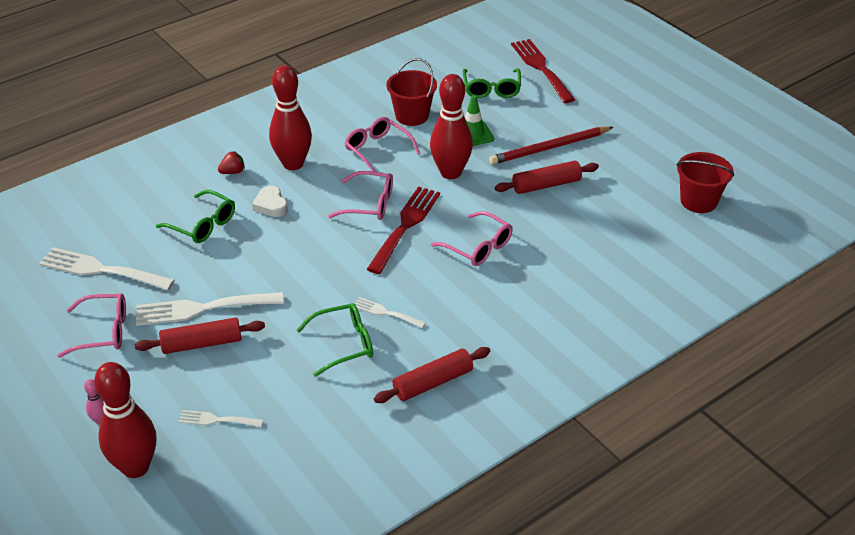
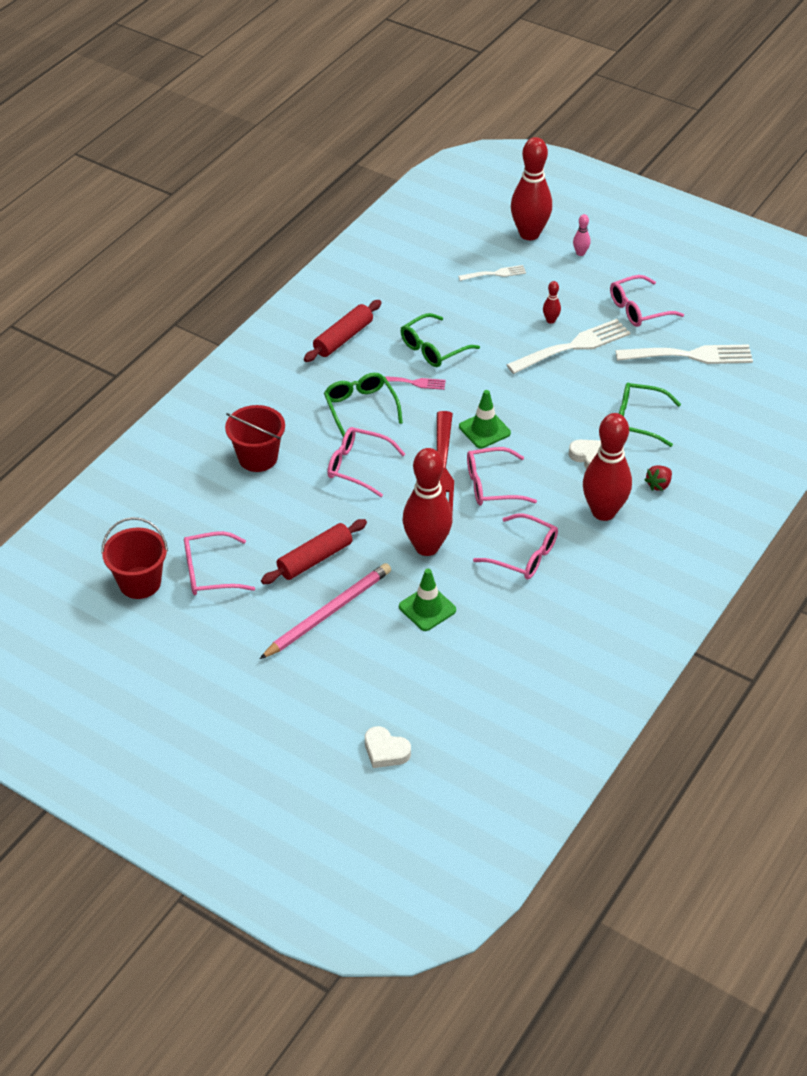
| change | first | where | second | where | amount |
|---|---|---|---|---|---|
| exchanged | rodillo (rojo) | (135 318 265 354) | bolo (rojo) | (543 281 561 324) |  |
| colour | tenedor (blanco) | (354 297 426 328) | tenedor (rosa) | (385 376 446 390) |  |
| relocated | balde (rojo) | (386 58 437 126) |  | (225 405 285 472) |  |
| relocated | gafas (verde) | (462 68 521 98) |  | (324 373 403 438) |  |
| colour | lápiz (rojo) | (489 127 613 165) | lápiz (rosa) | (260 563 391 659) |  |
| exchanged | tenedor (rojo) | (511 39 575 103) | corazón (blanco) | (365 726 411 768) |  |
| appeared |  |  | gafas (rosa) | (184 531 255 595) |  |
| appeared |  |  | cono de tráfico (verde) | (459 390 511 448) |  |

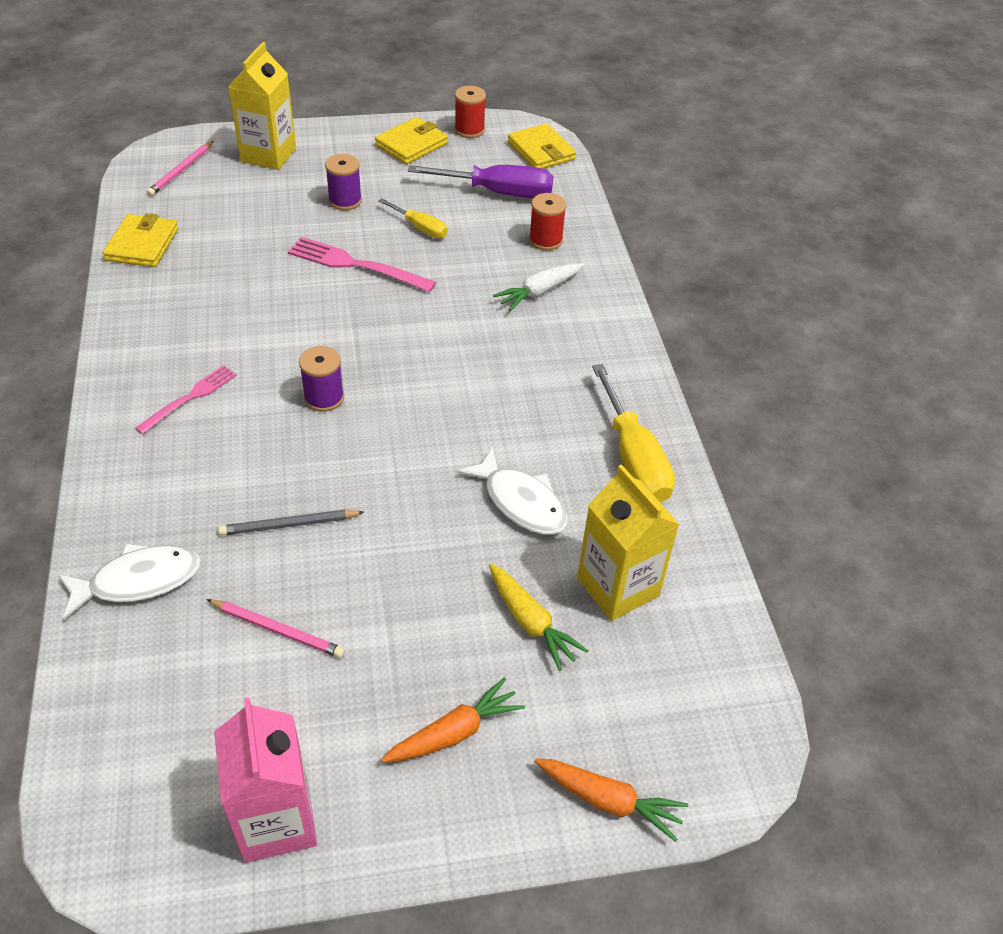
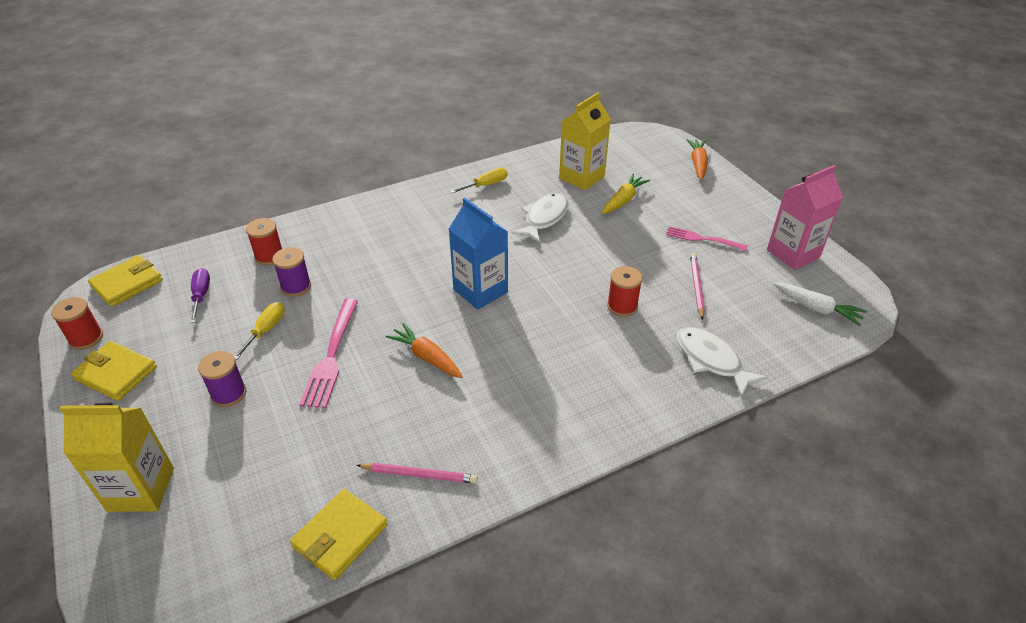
| change | first | where | second | where | amount |
|---|---|---|---|---|---|
| spun | cartera (amarillo) | (103 213 178 267) |  | (290 489 388 580) | 45 degrees counterclockwise |
| relocated | tenedor (rosa) | (135 365 237 434) |  | (666 226 748 251) |  |
| relocated | lápiz (rosa) | (147 141 214 196) |  | (356 463 478 484) |  |
| exchanged | lápiz (gris) | (218 510 364 536) | carrete (rojo) | (607 266 643 317) |  |
| relocated | carrete (morado) | (299 346 344 412) |  | (272 247 311 297) |  |
| relocated | zanahoria (naranja) | (382 677 525 763) |  | (385 323 463 378) |  |
| size | destornillador (morado) | (408 165 553 198) |  | (190 268 210 323) | x0.56 |
| relocated | zanahoria (blanco) | (493 263 584 311) |  | (773 282 867 326) |  |
| size | destornillador (amarillo) | (592 364 675 503) |  | (450 168 507 193) | x0.56 |
| appeared |  |  | cartón de leche (azul) | (449 198 508 310) |  |

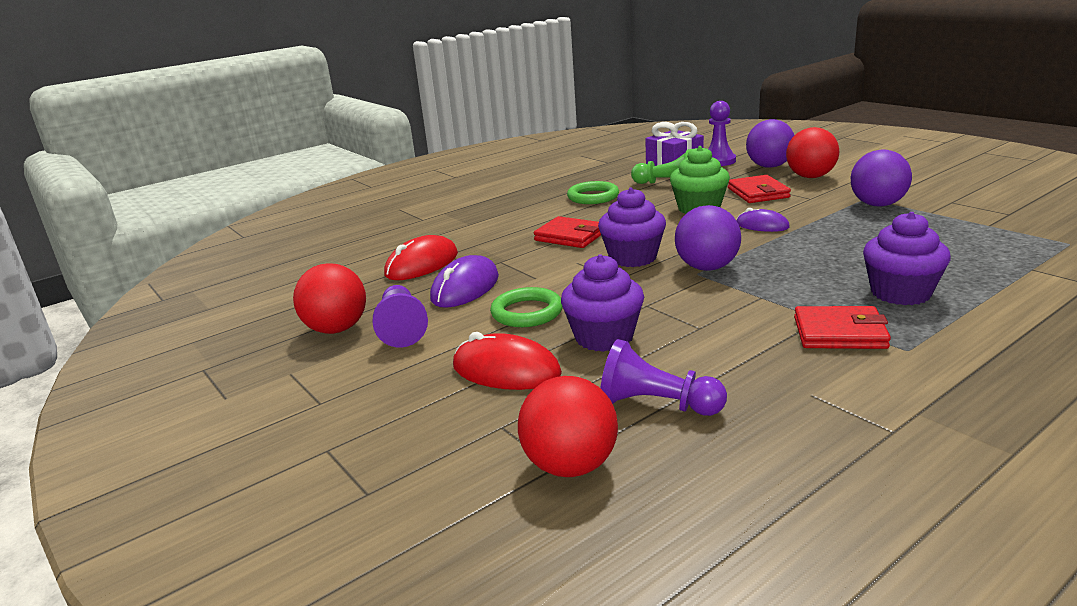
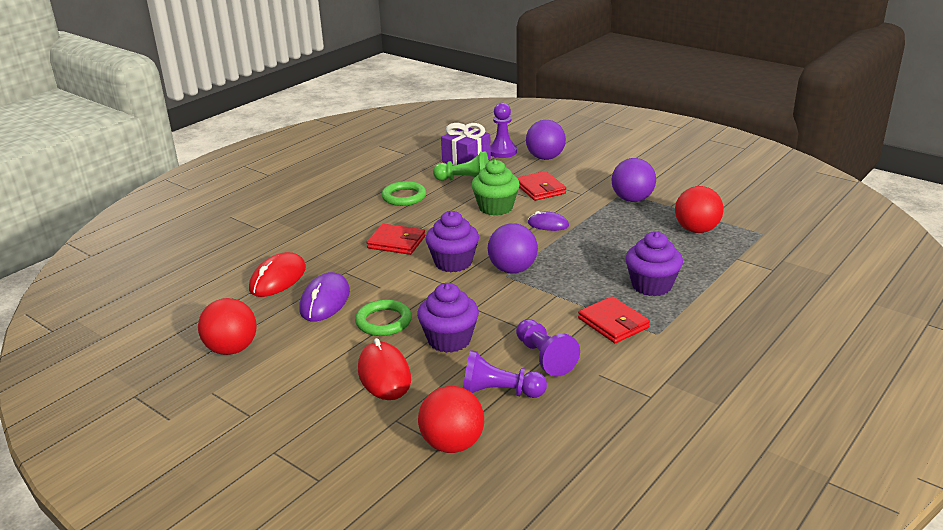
| change | first | where | second | where | amount |
|---|---|---|---|---|---|
| relocated | peón (morado) | (373 285 428 348) |  | (516 319 580 377) |  |
| spun | ratón (rojo) | (453 332 562 390) |  | (358 338 411 400) | 60 degrees clockwise |
| relocated | pelota (rojo) | (786 127 839 178) |  | (675 186 723 233) |  |
| spun | cartera (rojo) | (794 306 891 349) |  | (578 296 650 343) | 60 degrees clockwise |

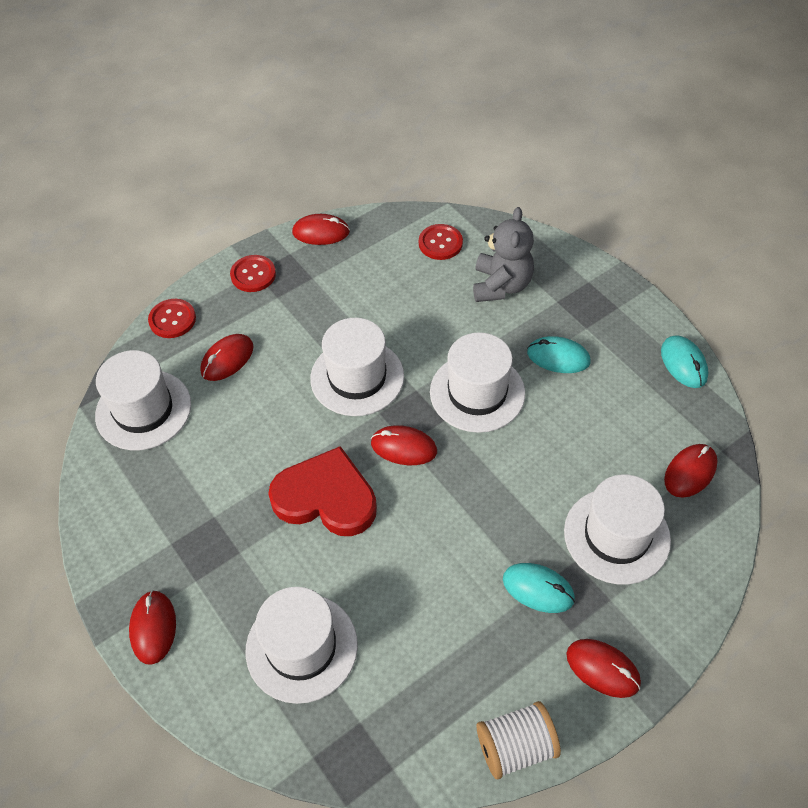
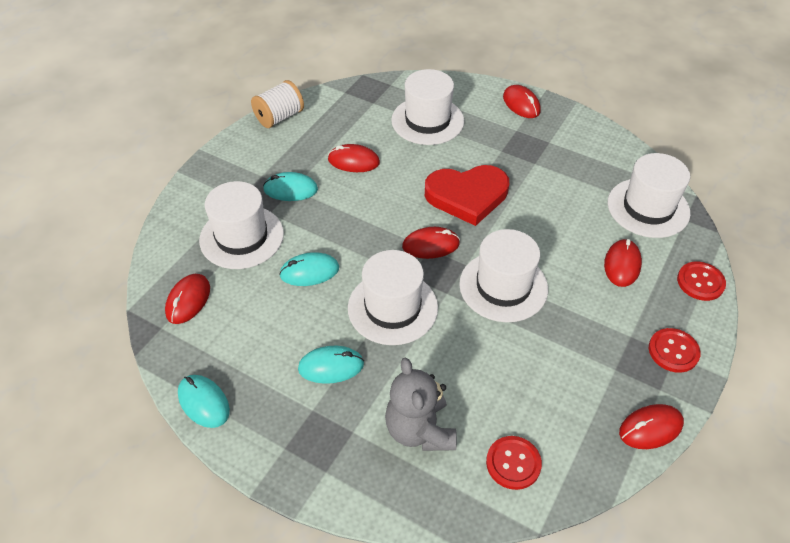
| change | first | where | second | where | amount |
|---|---|---|---|---|---|
| relocated | ratón (rojo) | (566 639 641 698) |  | (328 144 380 172) |  |
| appeared |  |  | ratón (turquesa) | (279 252 339 286) |  |

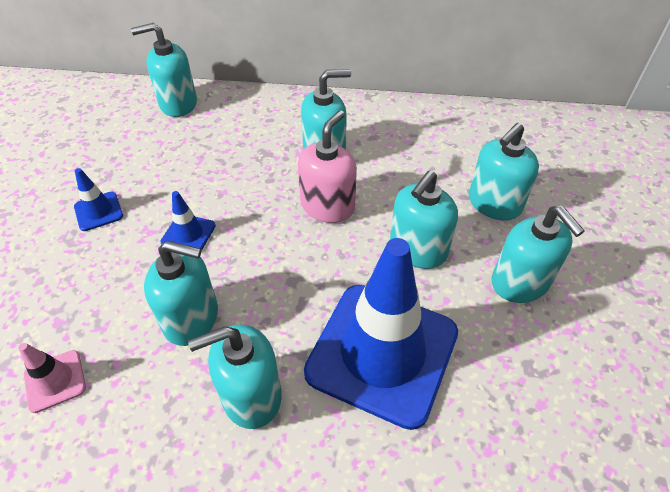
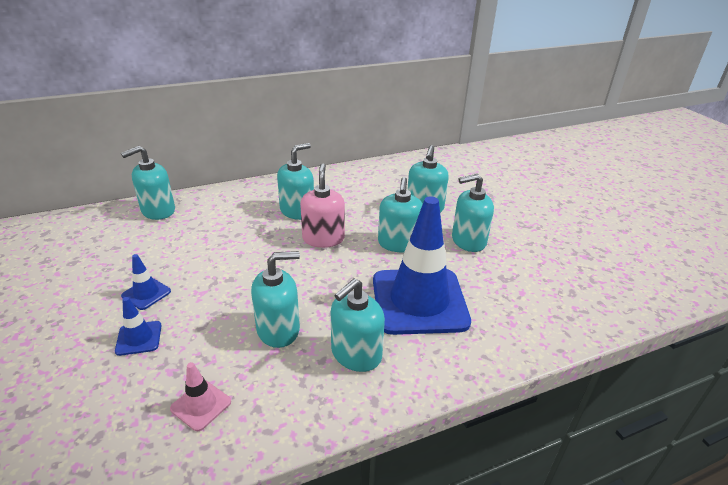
| change | first | where | second | where | amount |
|---|---|---|---|---|---|
| relocated | cono de tráfico (azul) | (160 191 216 250) |  | (115 297 162 356) |  |
| spun | dispensador de jabón (turquesa) | (492 206 585 303) |  | (452 174 494 252) | 135 degrees clockwise |

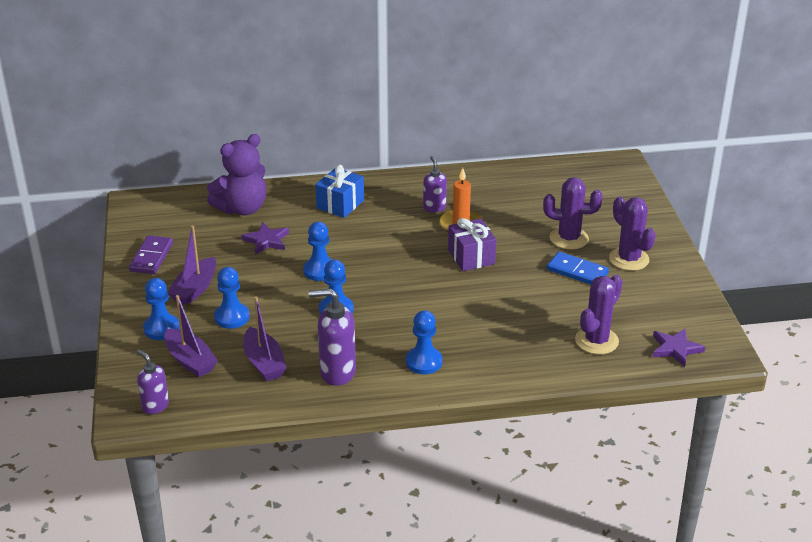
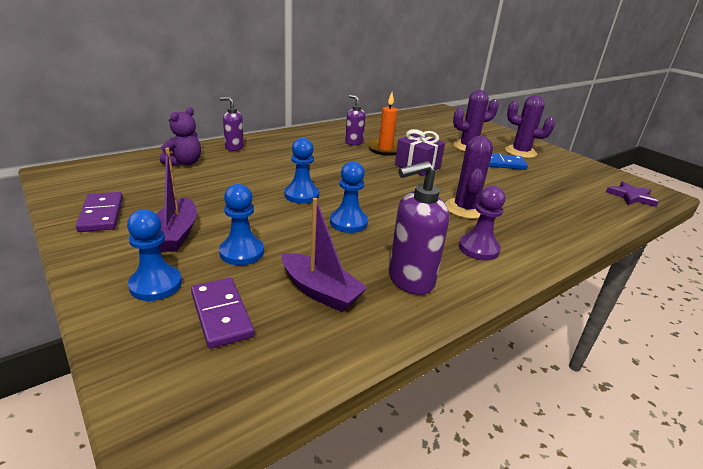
| change | first | where | second | where | amount |
|---|---|---|---|---|---|
| relocated | dispensador de jabón (morado) | (137 349 169 414) |  | (220 97 244 151) |  |
| exchanged | barco (morado) | (164 295 218 377) | ficha de dominó (morado) | (191 278 254 349) |  |
| size | osito (morado) | (207 134 266 215) |  | (160 107 201 166) | x0.64 |
| missing | estrella (morado) | (241 222 289 255) |  |  |  |
| missing | regalo (azul) | (315 165 364 218) |  |  |  |
| colour | peón (azul) | (406 310 443 374) | peón (morado) | (459 186 505 260) |  |
| relocated | cactus (morado) | (575 275 623 354) |  | (445 136 493 219) |  |

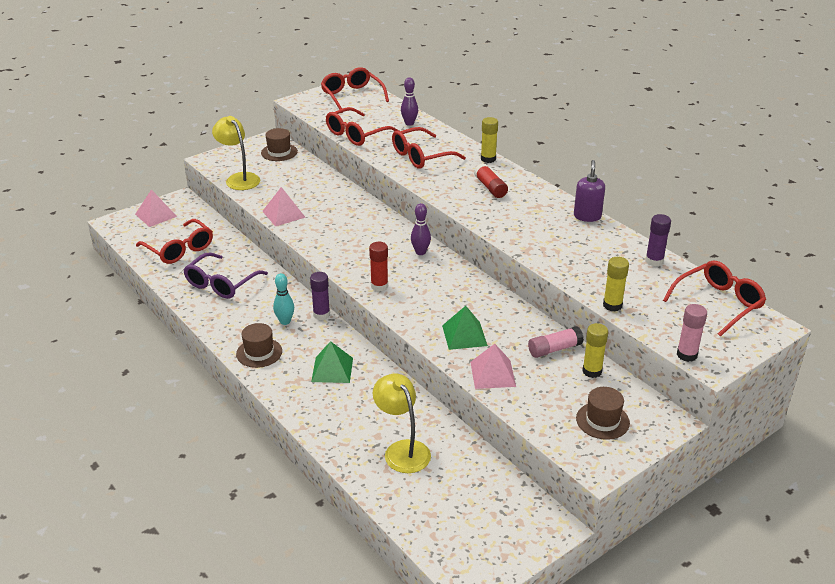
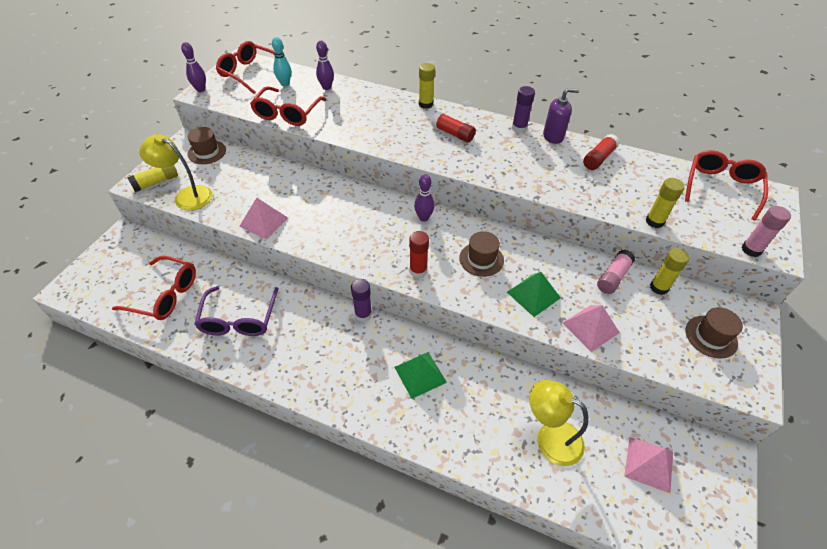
| change | first | where | second | where | amount |
|---|---|---|---|---|---|
| relocated | pirámide (rosa) | (135 190 177 227) |  | (624 437 673 493) |  |
| relocated | sombrero (marrón) | (236 323 282 368) |  | (459 231 504 277) |  |
| relocated | bolo (turquesa) | (273 273 294 325) |  | (272 37 291 86) |  |
| missing | gafas (rojo) | (392 127 466 169) |  |  |  |
| spun | dispensador de jabón (morado) | (574 160 605 222) |  | (543 88 579 144) | 105 degrees clockwise |
| relocated | barra de pegamento (morado) | (645 214 671 267) |  | (512 86 535 133) |  |
| appeared |  |  | barra de pegamento (amarillo) | (127 165 178 192) |  |
| appeared |  |  | bolo (morado) | (181 42 206 92) |  |
| appeared |  |  | barra de pegamento (rojo) | (583 134 620 170) |  |

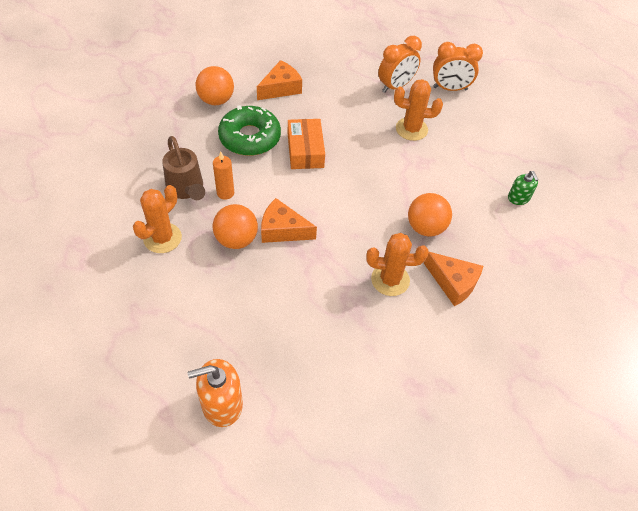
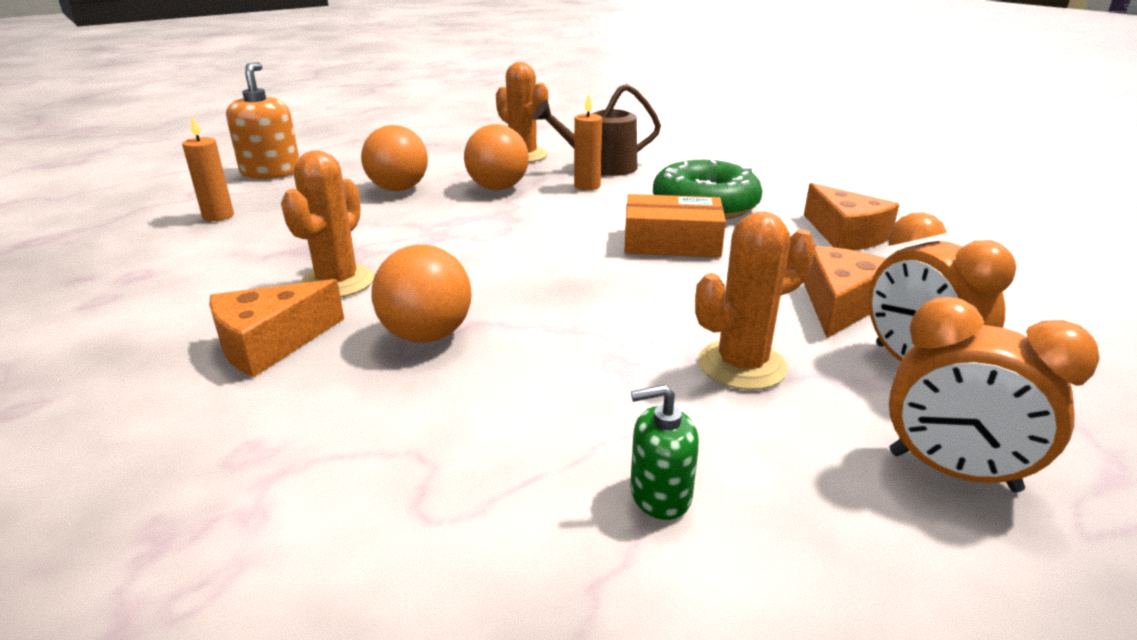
| change | first | where | second | where | amount |
|---|---|---|---|---|---|
| relocated | pelota (naranja) | (196 66 234 105) |  | (361 125 428 191) |  |
| relocated | queso (naranja) | (261 198 317 243) |  | (804 246 887 338) |  |
| spun | cactus (naranja) | (394 79 443 141) |  | (695 212 816 390) | 45 degrees clockwise |
| spun | despertador (naranja) | (433 42 483 91) |  | (889 297 1100 492) | 75 degrees counterclockwise |
| relocated | dispensador de jabón (verde) | (508 171 538 205) |  | (630 385 699 520) |  |
| appeared |  |  | vela (naranja) | (182 116 234 221) |  |

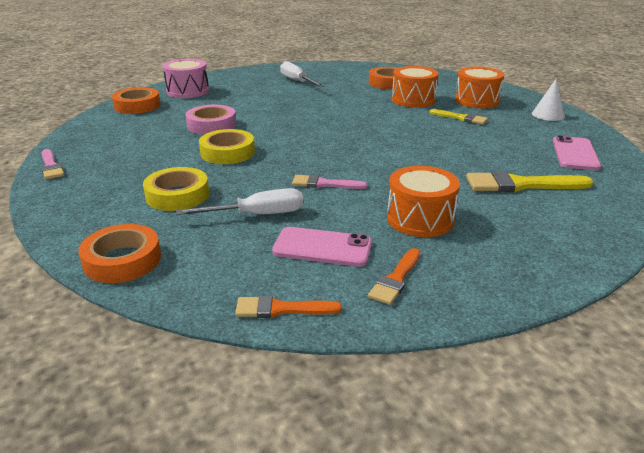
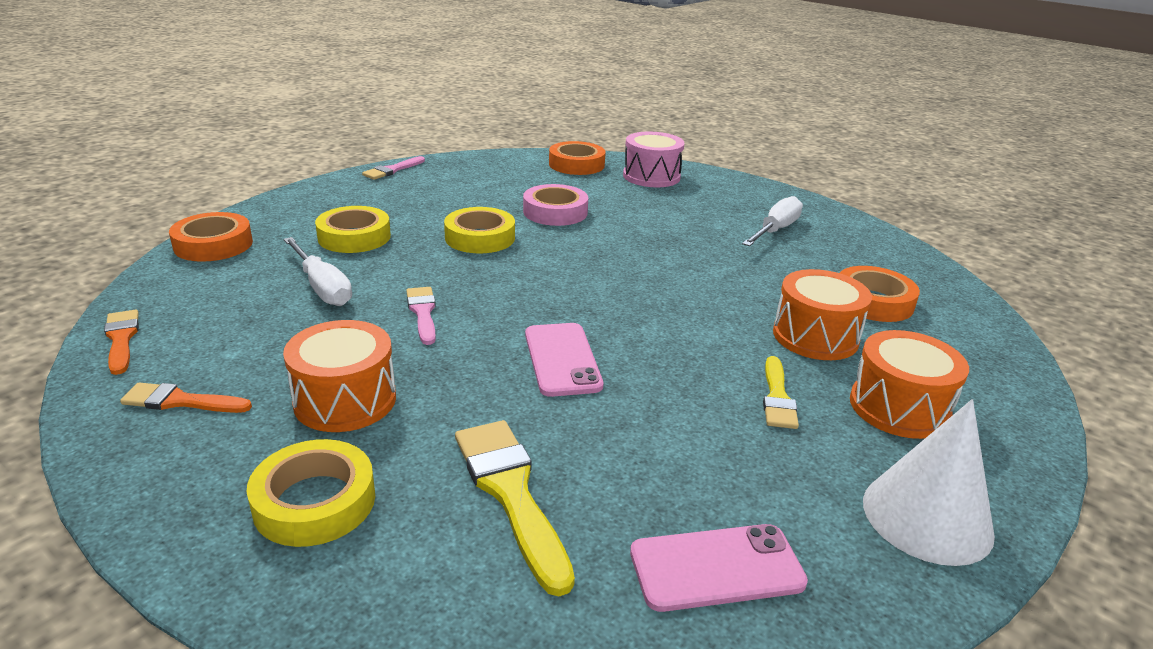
| change | first | where | second | where | amount |
|---|---|---|---|---|---|
| relocated | móvil (rosa) | (272 227 372 267) |  | (525 323 603 397) |  |
| size | cono (blanco) | (532 79 565 121) |  | (863 399 995 566) | x1.60 |
| appeared |  |  | cinta adhesiva (amarillo) | (247 439 375 547) |  |

